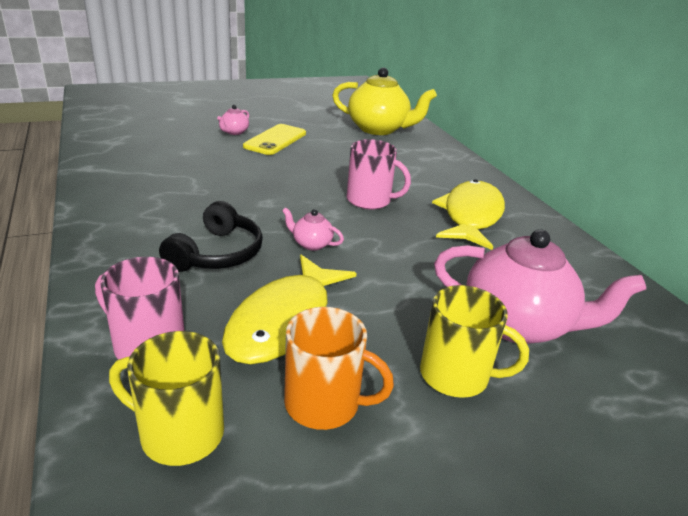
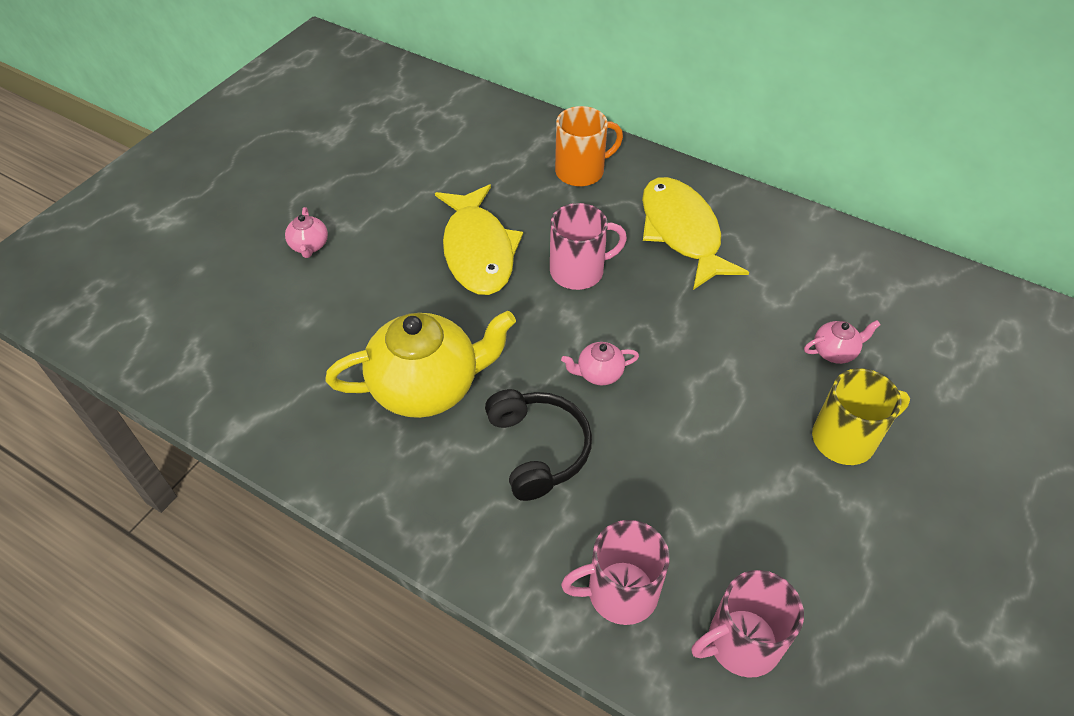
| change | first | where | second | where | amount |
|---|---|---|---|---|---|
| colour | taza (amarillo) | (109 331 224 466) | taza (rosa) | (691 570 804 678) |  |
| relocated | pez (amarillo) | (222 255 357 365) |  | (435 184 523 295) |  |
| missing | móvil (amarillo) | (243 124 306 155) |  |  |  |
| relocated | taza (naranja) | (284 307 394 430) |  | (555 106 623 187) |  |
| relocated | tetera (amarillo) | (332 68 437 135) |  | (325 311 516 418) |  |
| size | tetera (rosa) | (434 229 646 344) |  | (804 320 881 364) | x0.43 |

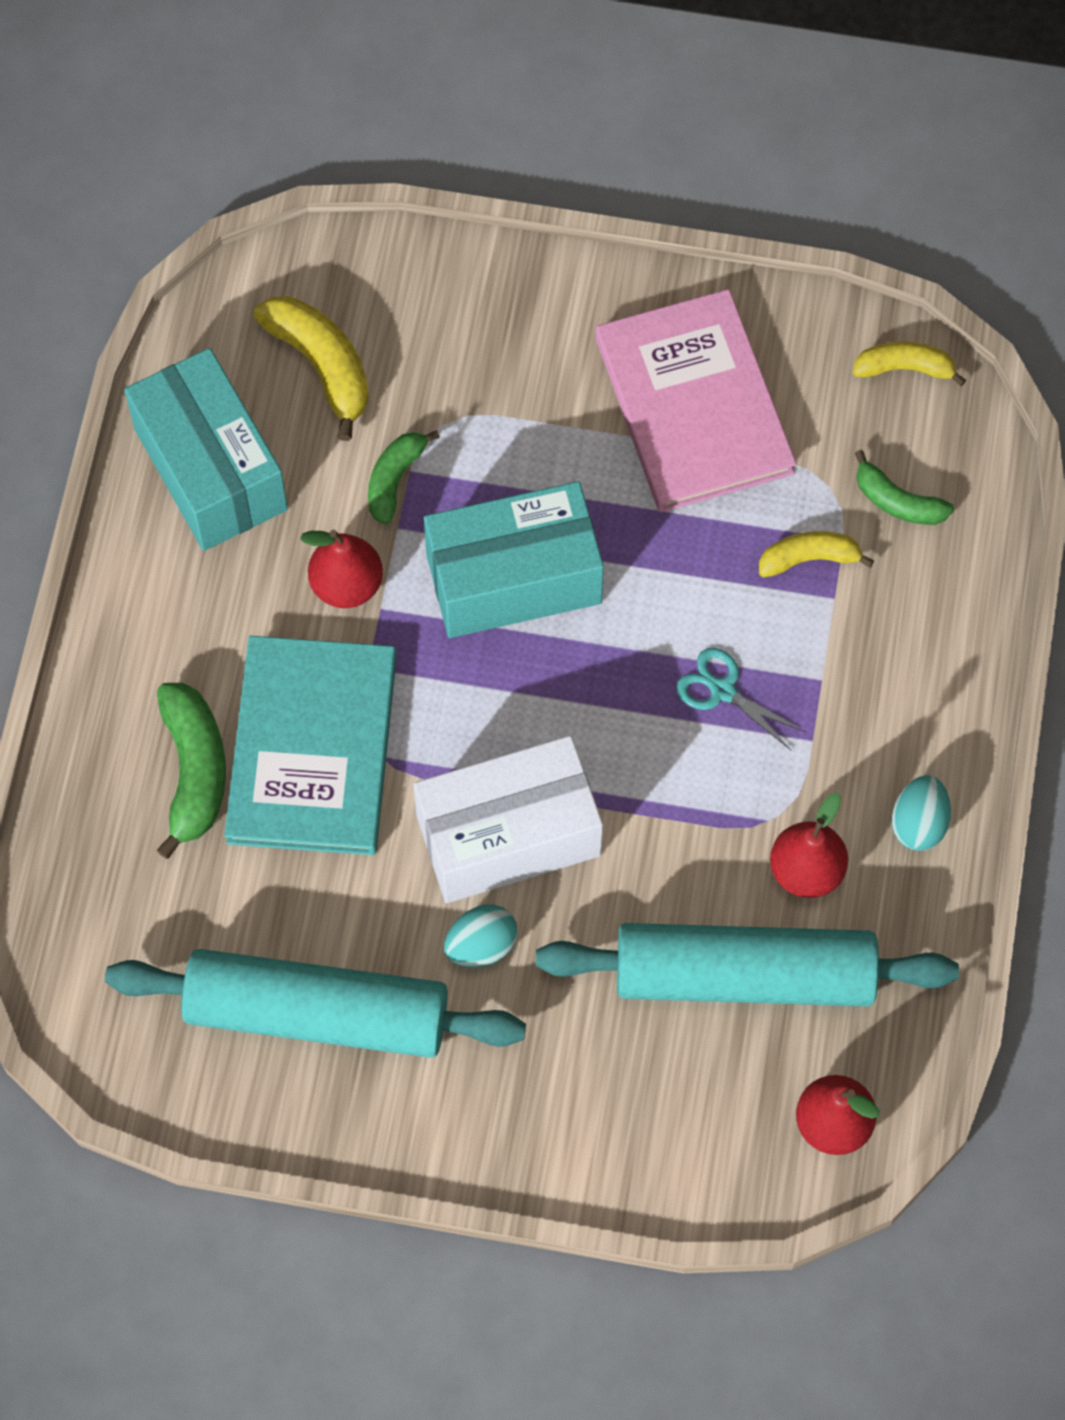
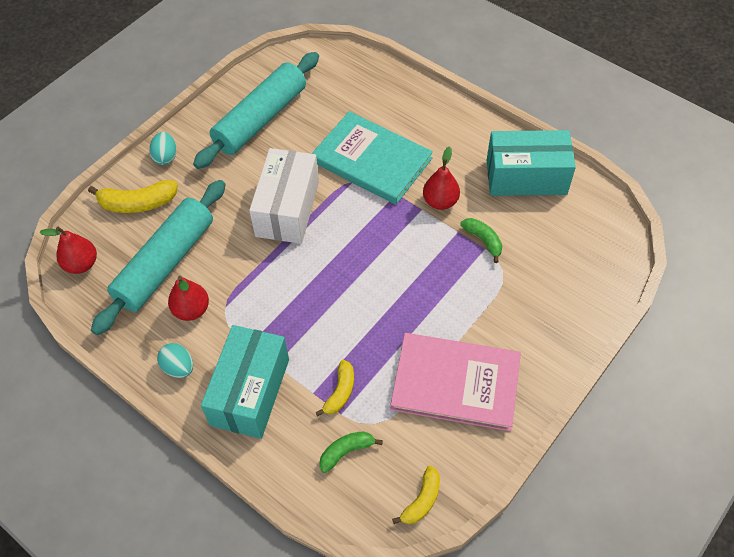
| change | first | where | second | where | amount |
|---|---|---|---|---|---|
| missing | plátano (verde) | (156 683 226 859) |  |  |  |
| relocated | plátano (amarillo) | (253 296 369 441) |  | (88 180 178 213) |  |
| relocated | caja (turquesa) | (424 481 604 638) |  | (201 325 289 439) |  |
| relocated | huevo (turquesa) | (444 904 518 968) |  | (149 132 177 165) |  |
| missing | tijeras (turquesa) | (676 648 806 751) |  |  |  |

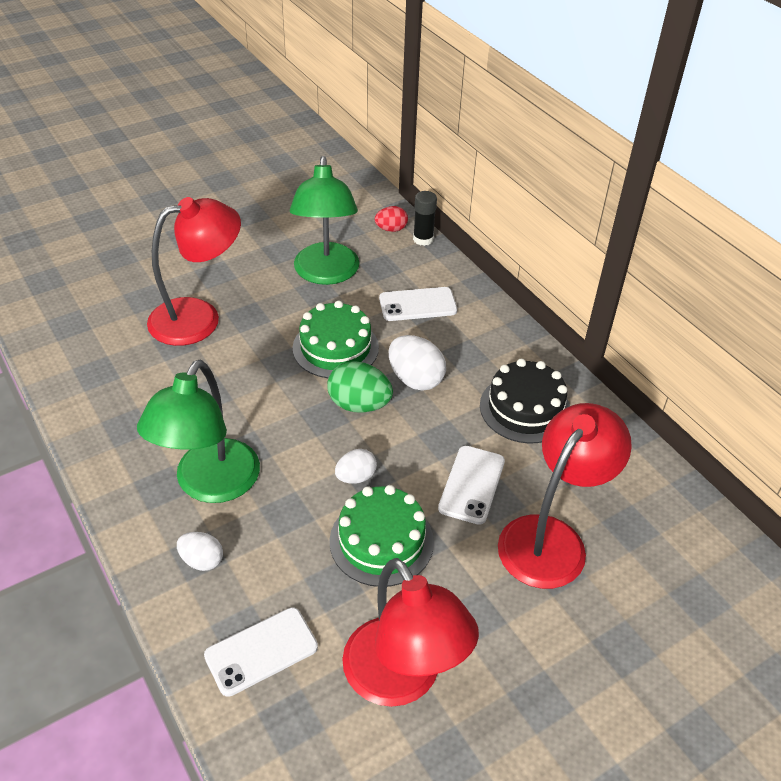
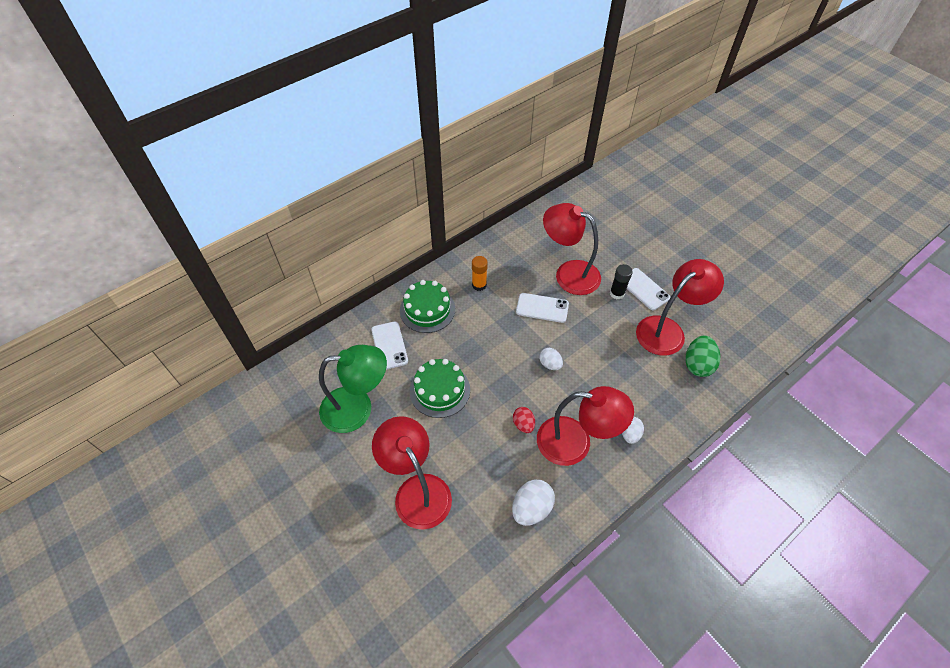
| change | first | where | second | where | amount |
|---|---|---|---|---|---|
| colour | lámpara (verde) | (137 360 260 503) | lámpara (rojo) | (537 386 634 466) |  |
| relocated | móvil (blanco) | (204 607 318 697) |  | (627 268 670 310) |  |
| relocated | huevo (verde) | (327 361 393 413) |  | (685 336 720 377) |  |
| relocated | tarta (verde) | (329 485 434 587) |  | (400 280 455 333) |  |
| relocated | huevo (rojo) | (375 206 408 232) |  | (513 407 535 433) |  |
| relocated | huevo (blanco) | (389 335 446 391) |  | (512 479 555 526) |  |
| relocated | barra de pegamento (negro) | (413 191 437 246) |  | (610 264 633 300) |  |
| exchanged | tarta (negro) | (480 359 570 444) | barra de pegamento (naranja) | (472 256 488 291) |  |

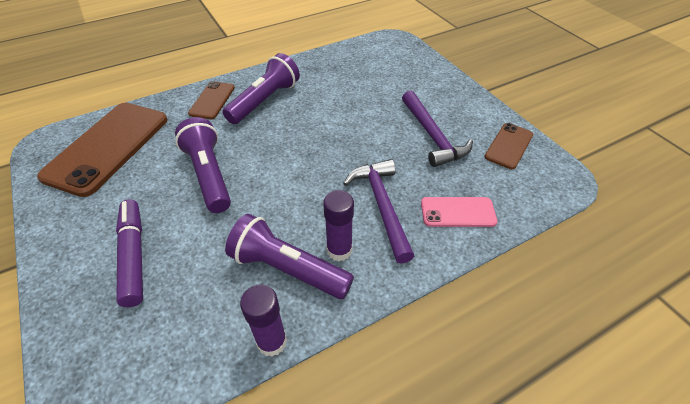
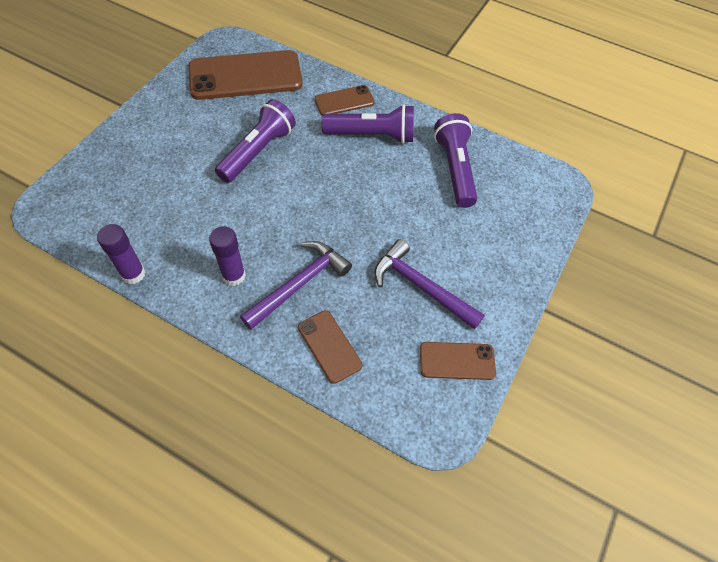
| change | first | where | second | where | amount |
|---|---|---|---|---|---|
| missing | rotulador (morado) | (116 199 143 307) |  |  |  |
| relocated | lámpara de mano (morado) | (225 214 354 299) |  | (434 113 477 208) |  |
| spun | martillo (morado) | (402 91 473 167) |  | (374 239 485 329) | 90 degrees clockwise |
| colour | móvil (rosa) | (421 197 497 227) | móvil (marrón) | (298 310 362 384) |  |

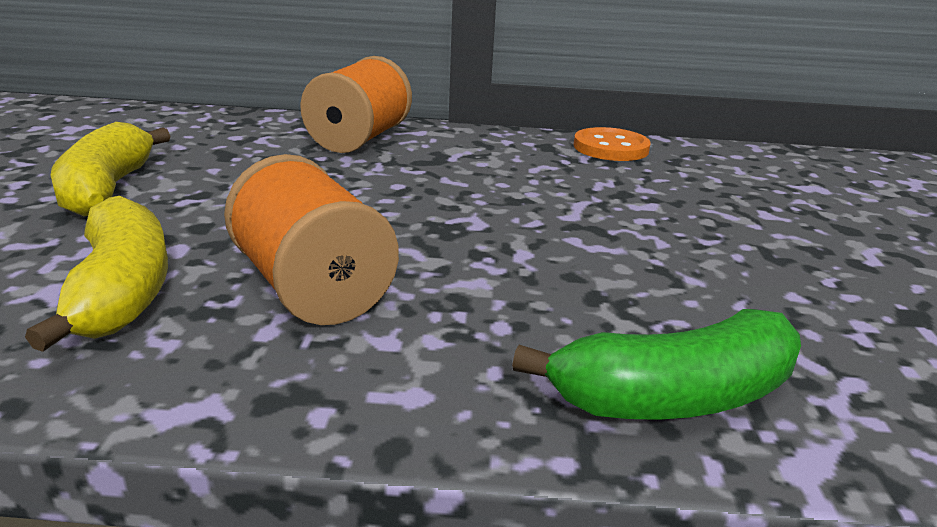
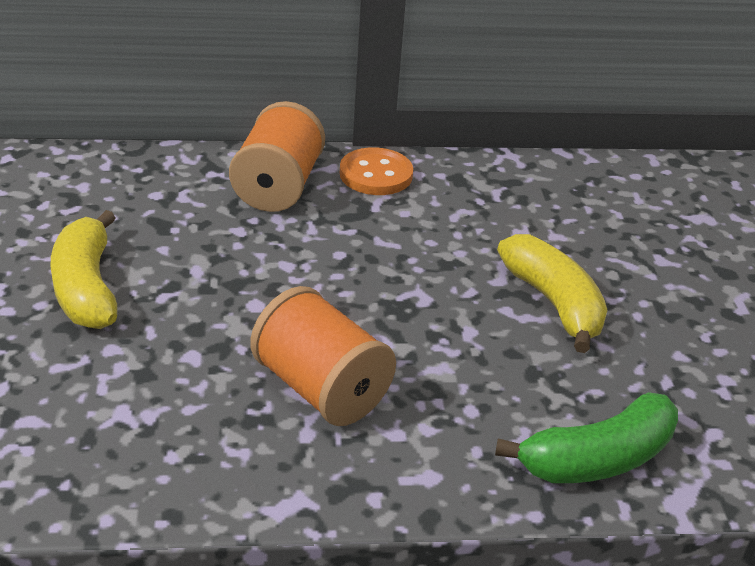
| change | first | where | second | where | amount |
|---|---|---|---|---|---|
| relocated | plátano (amarillo) | (25 196 168 352) |  | (497 234 607 353) |  |
| relocated | botón (naranja) | (573 127 651 161) |  | (340 147 413 195) |  |

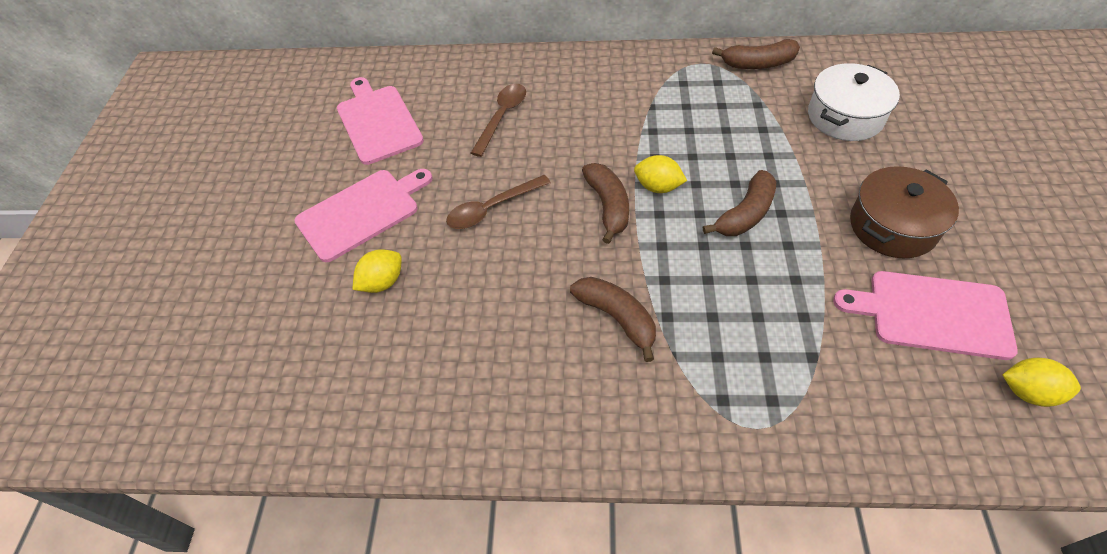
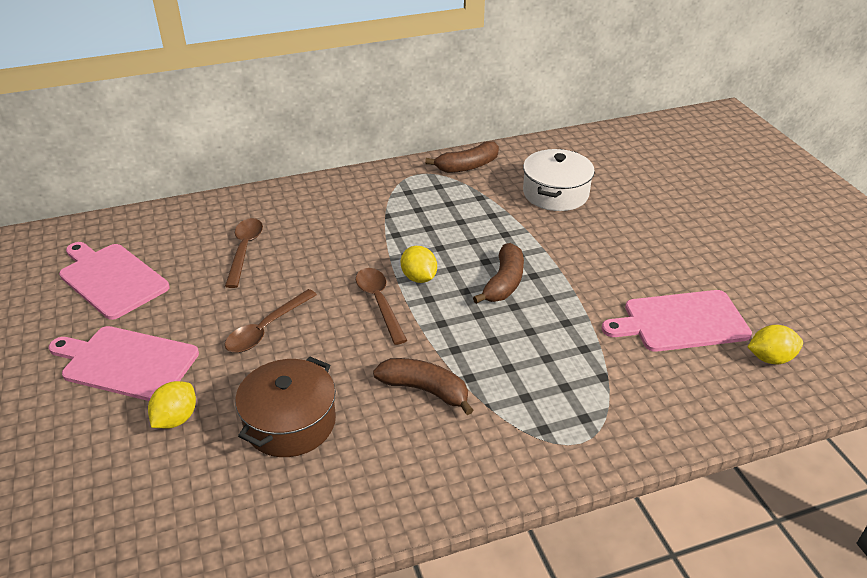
| change | first | where | second | where | amount |
|---|---|---|---|---|---|
| spun | tabla de cortar (rosa) | (294 169 432 262) |  | (49 326 199 401) | 105 degrees counterclockwise |
| exchanged | plátano (marrón) | (582 163 629 244) | cuchara (marrón) | (356 268 407 345) |  |
| spun | limón (amarillo) | (634 155 687 193) |  | (401 246 437 283) | 60 degrees clockwise |
| relocated | olla (marrón) | (850 166 959 259) |  | (235 357 336 457) |  |

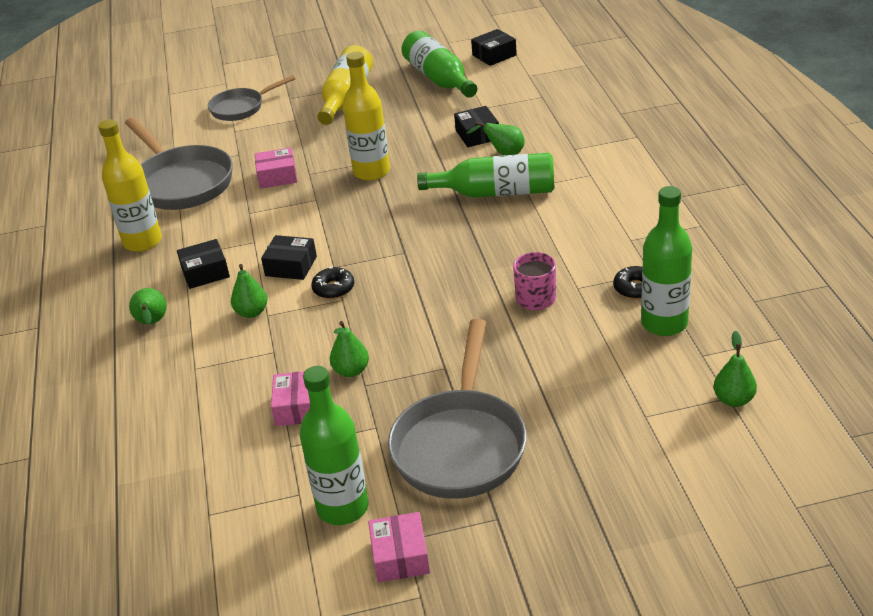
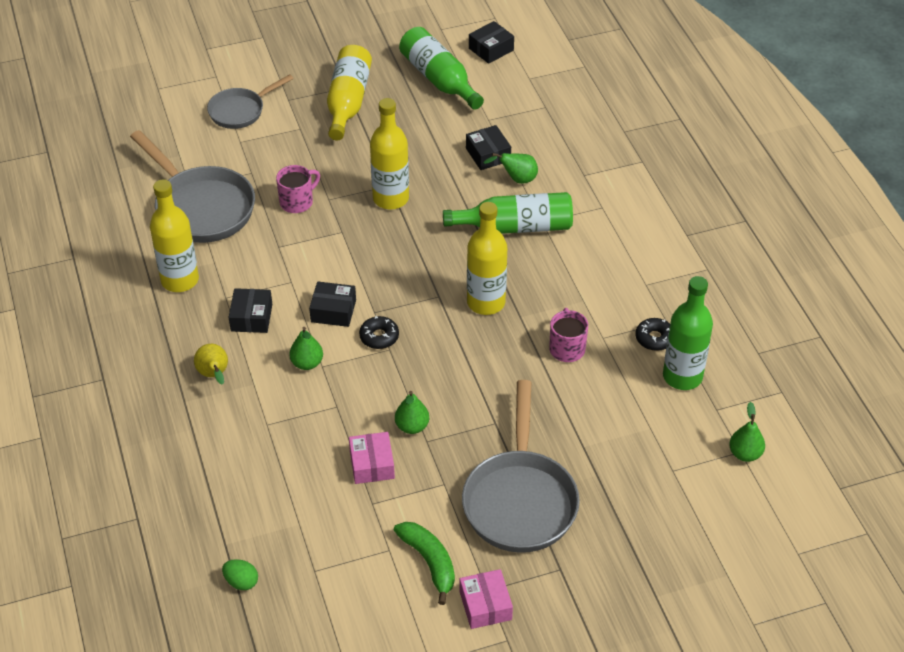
| change | first | where | second | where | amount |
|---|---|---|---|---|---|
| colour | pera (verde) | (129 288 167 324) | pera (amarillo) | (194 344 228 385) |  |
| spun | caja (negro) | (177 239 230 289) |  | (229 288 272 333) | 60 degrees counterclockwise |
| exchanged | caja (rosa) | (255 147 297 189) | taza (rosa) | (276 165 320 213) |  |
| exchanged | botella (verde) | (299 366 369 525) | plátano (verde) | (394 522 455 605) |  |
| appeared |  |  | huevo (verde) | (222 559 258 590) |  |
| appeared |  |  | botella (amarillo) | (467 202 507 315) |  |

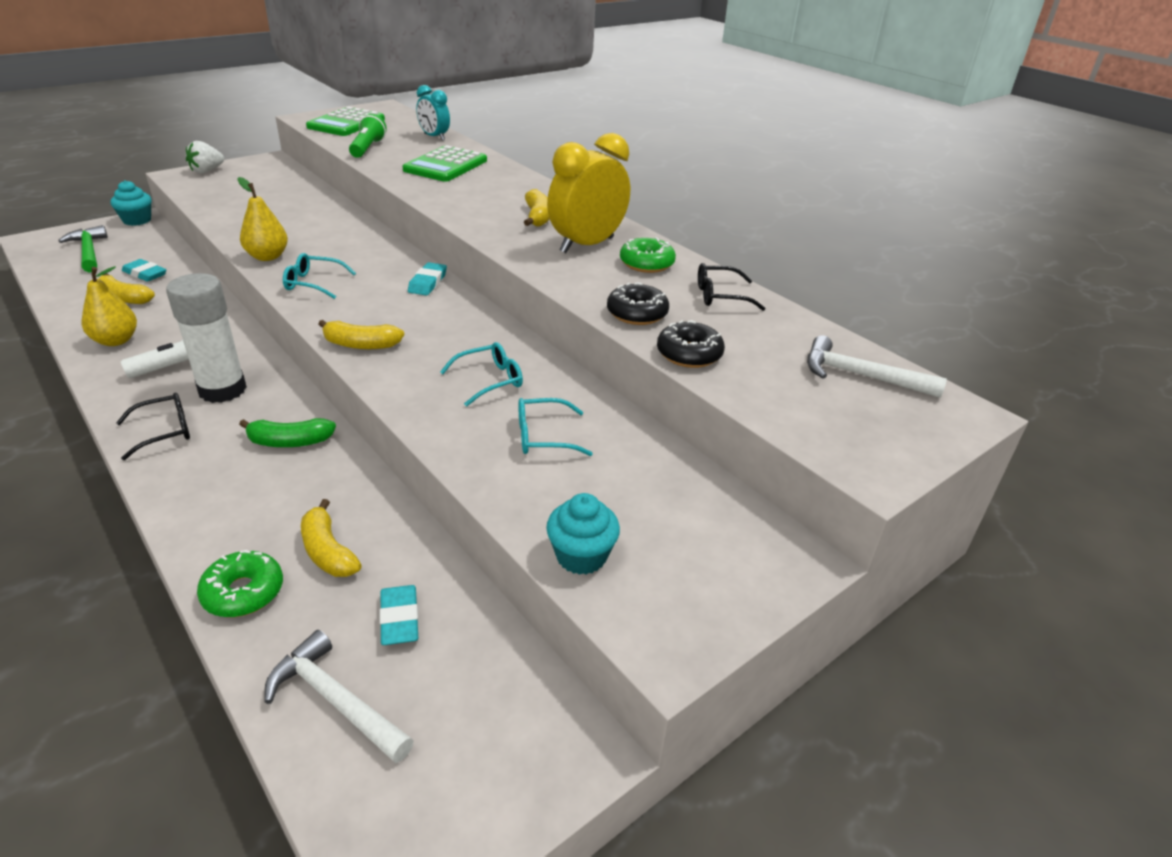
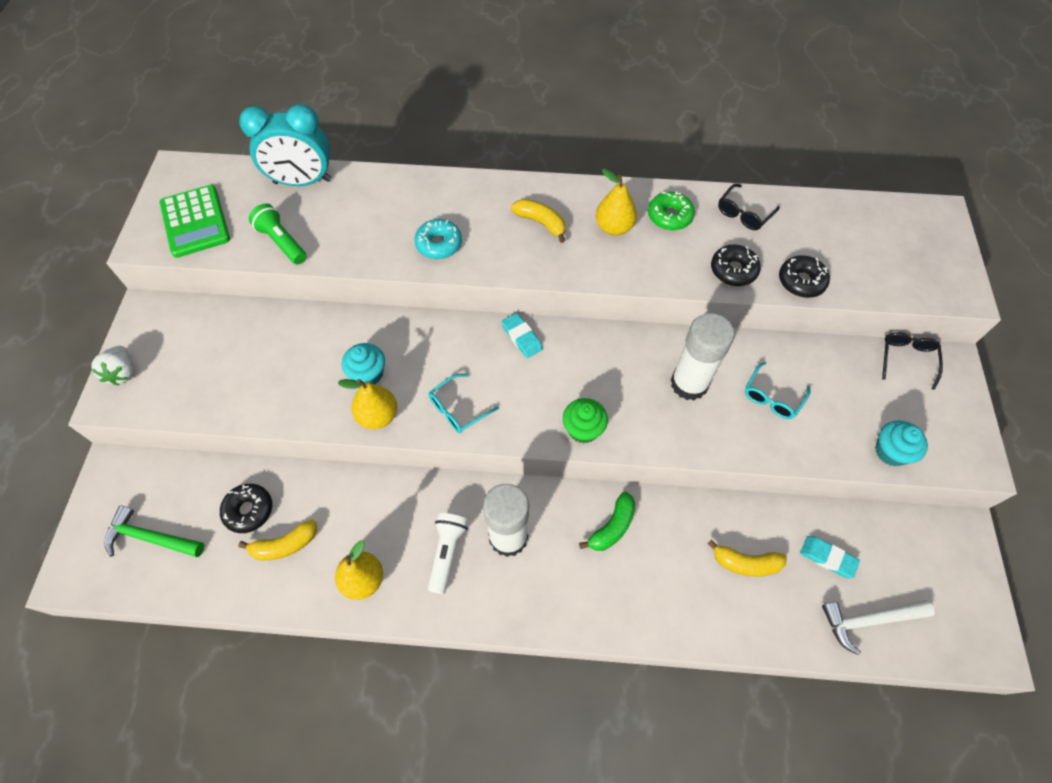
| change | first | where | second | where | amount |
|---|---|---|---|---|---|
| relocated | magdalena (turquesa) | (110 180 152 226) |  | (342 343 385 385) |  |
| relocated | gafas (negro) | (116 393 190 460) |  | (882 332 943 390) |  |
| exchanged | goma de borrar (turquesa) | (122 259 167 282) | rosquilla (negro) | (220 484 272 533) |  |
| missing | rosquilla (verde) | (197 550 283 617) |  |  |  |
| exchanged | plátano (amarillo) | (319 320 404 349) | magdalena (verde) | (563 398 608 443) |  |
| missing | calculadora (verde) | (403 145 487 182) |  |  |  |
| size | despertador (turquesa) | (416 85 450 141) |  | (239 104 331 186) | x1.70 |
| exchanged | gafas (turquesa) | (440 342 523 407) | barra de pegamento (blanco) | (671 313 734 400) |  |
| exchanged | despertador (amarillo) | (547 133 630 253) | pera (amarillo) | (596 168 637 236) |  |
| missing | martillo (blanco) | (807 335 947 398) |  |  |  |
| appeared |  |  | rosquilla (turquesa) | (414 219 462 259) |  |

